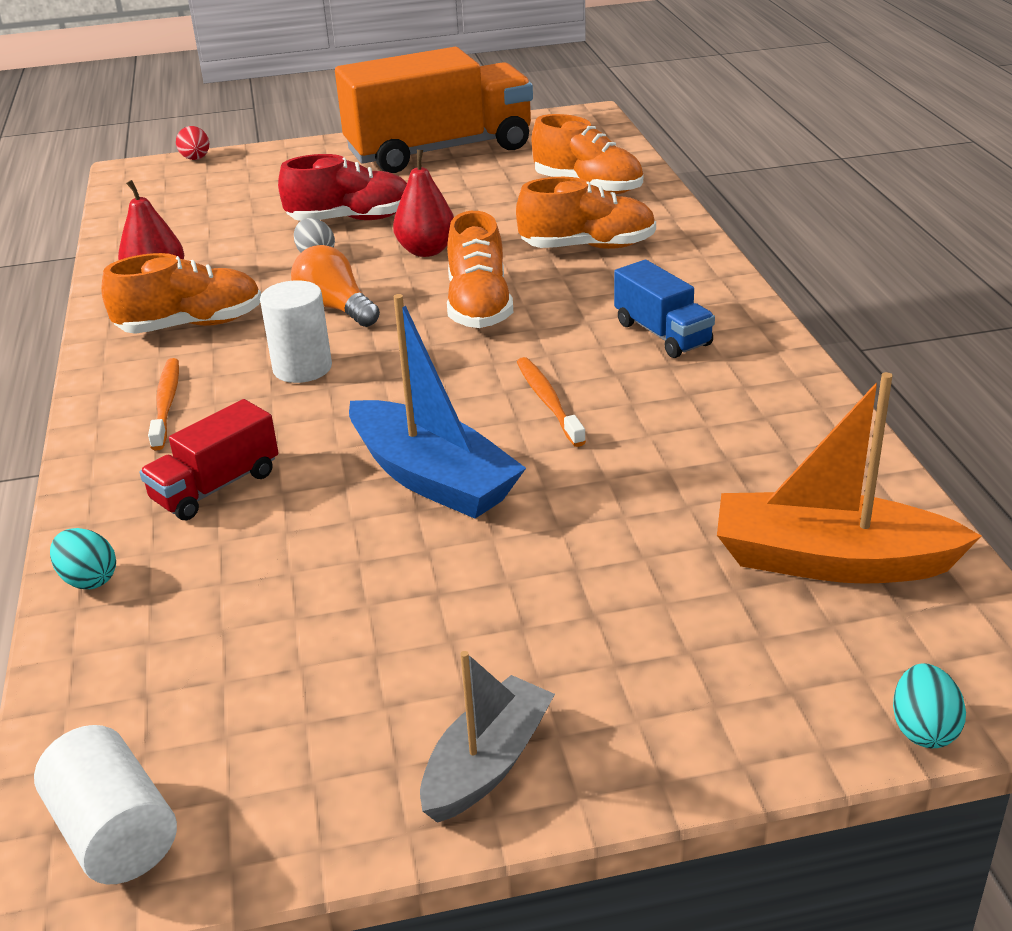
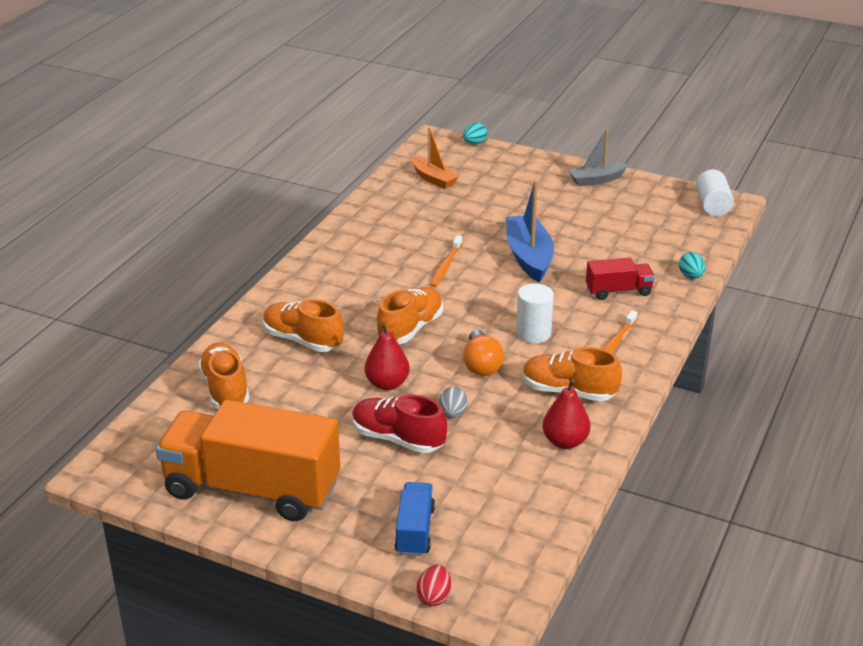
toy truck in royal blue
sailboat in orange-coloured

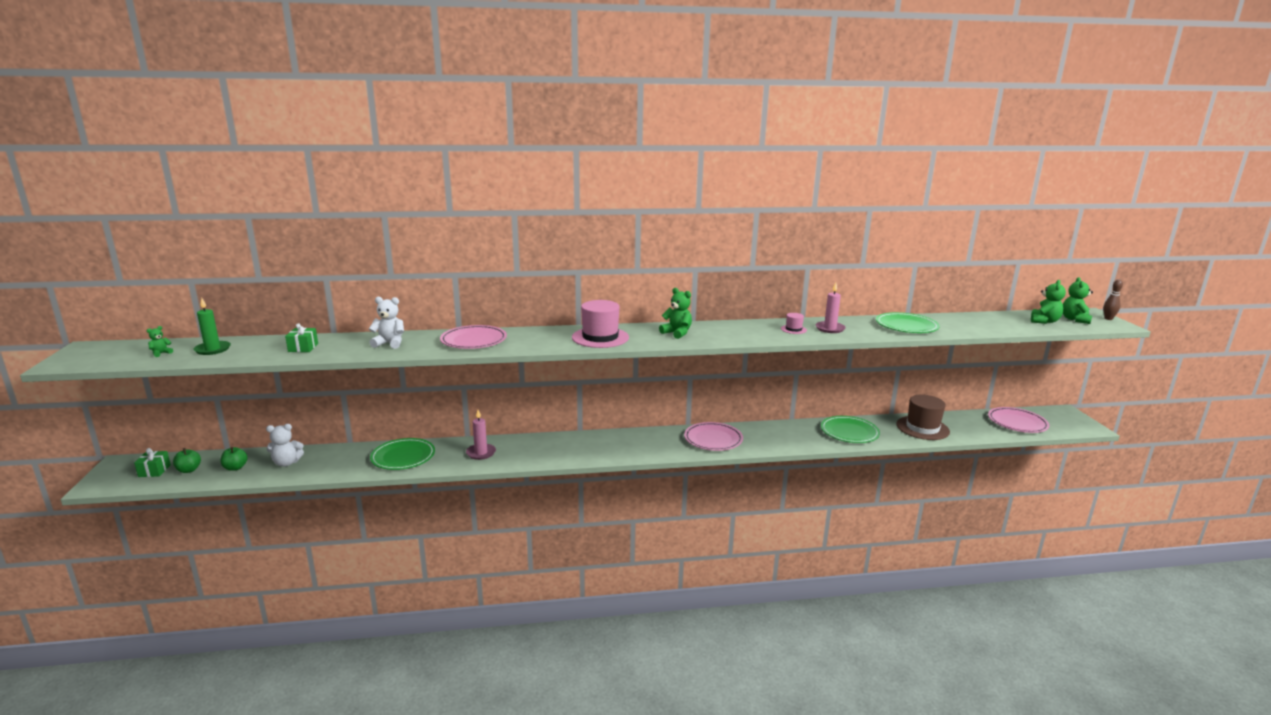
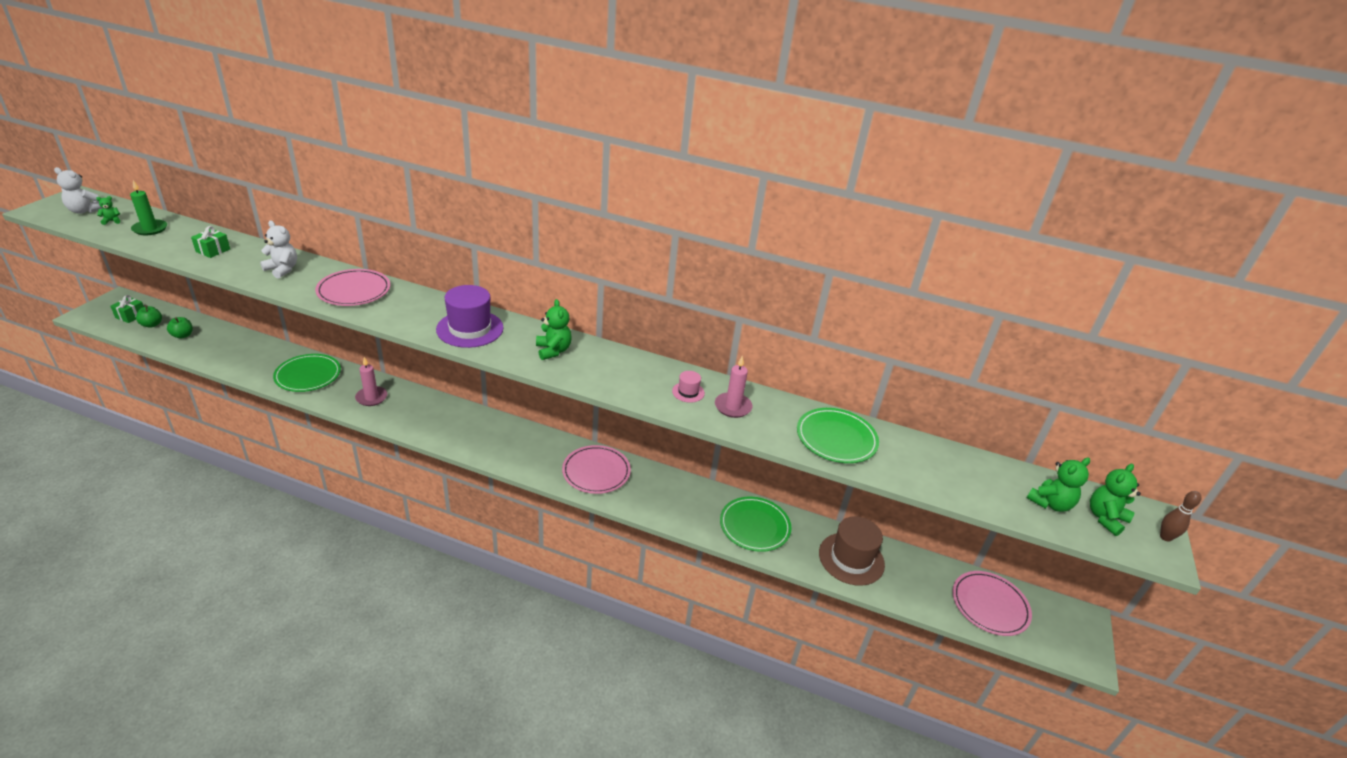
teddy bear in pure white (no. 1 from left)
hat in purple

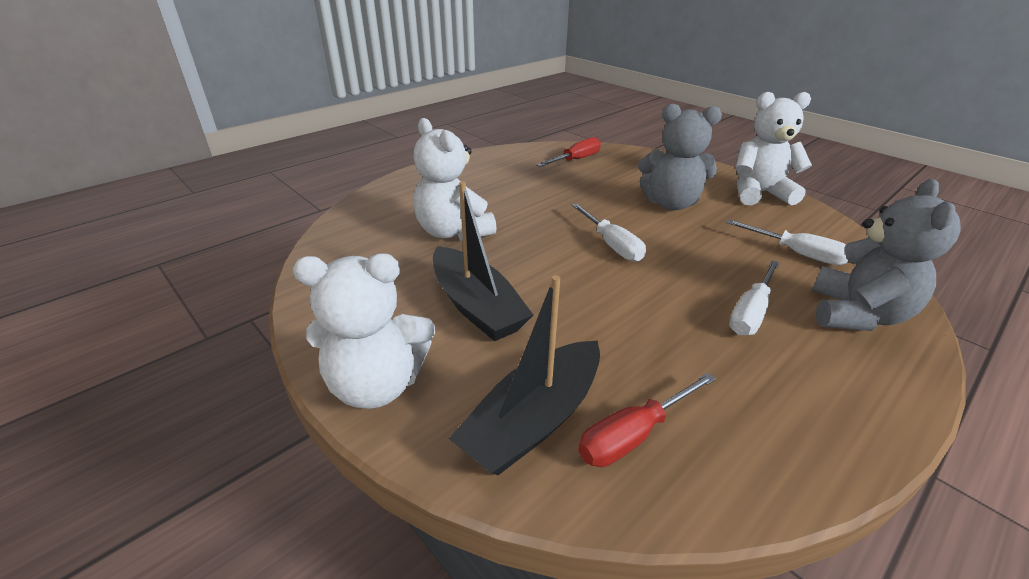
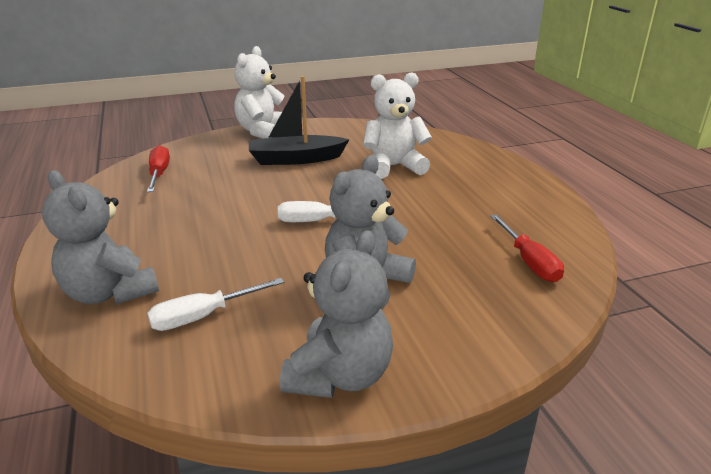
sailboat in ebony (no. 2 from left in the first image)
hand screwdriver in pure white (no. 2 from left in the first image)
teddy bear in ash-grey (no. 2 from left)

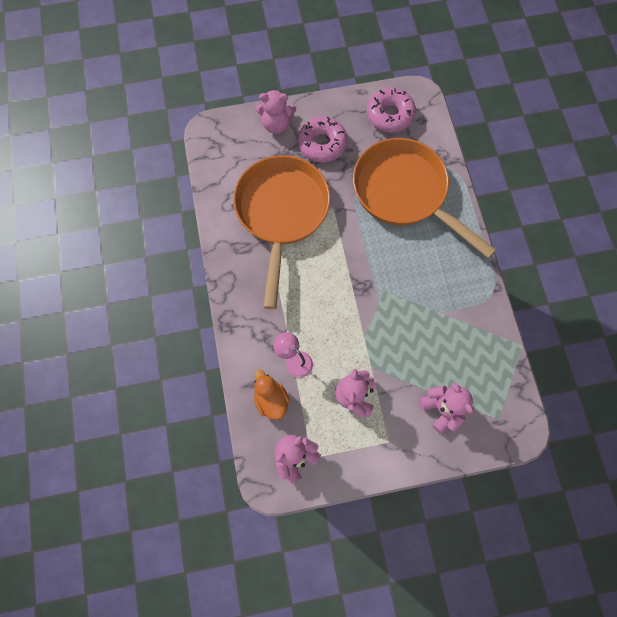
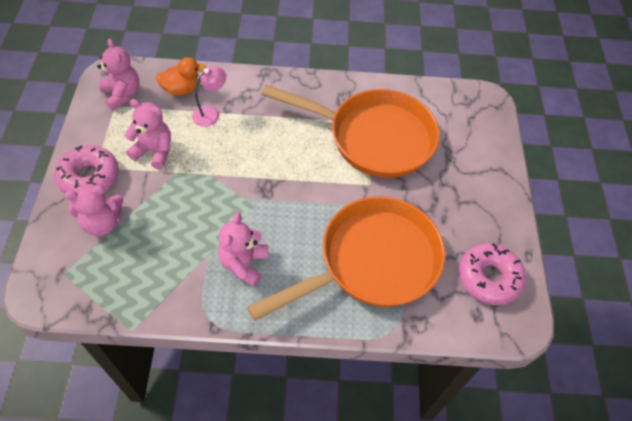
teddy bear in rosy (no. 4 from left)
glazed donut in rosy (no. 1 from left)

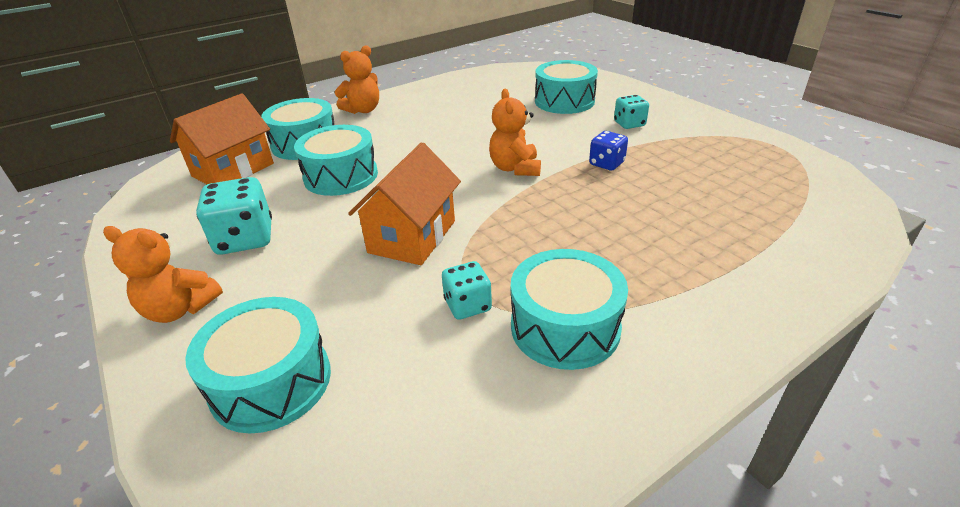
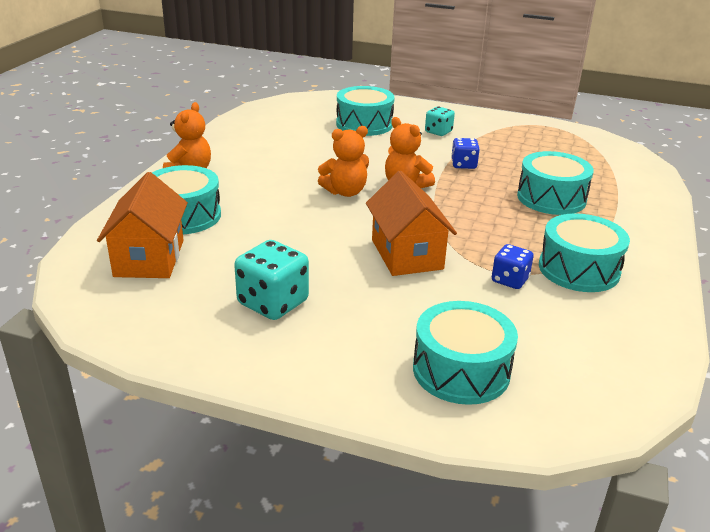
teddy bear in orange-coloured (no. 2 from left)
drum in aqua (no. 4 from left)
die in royal blue (no. 2 from left)

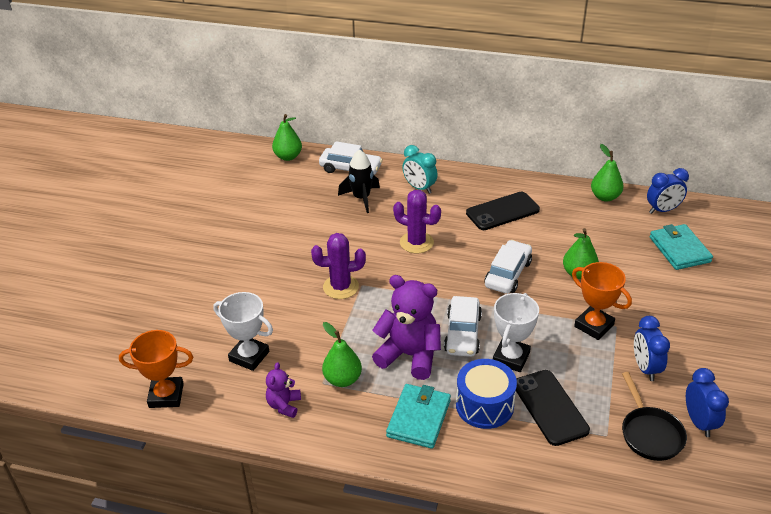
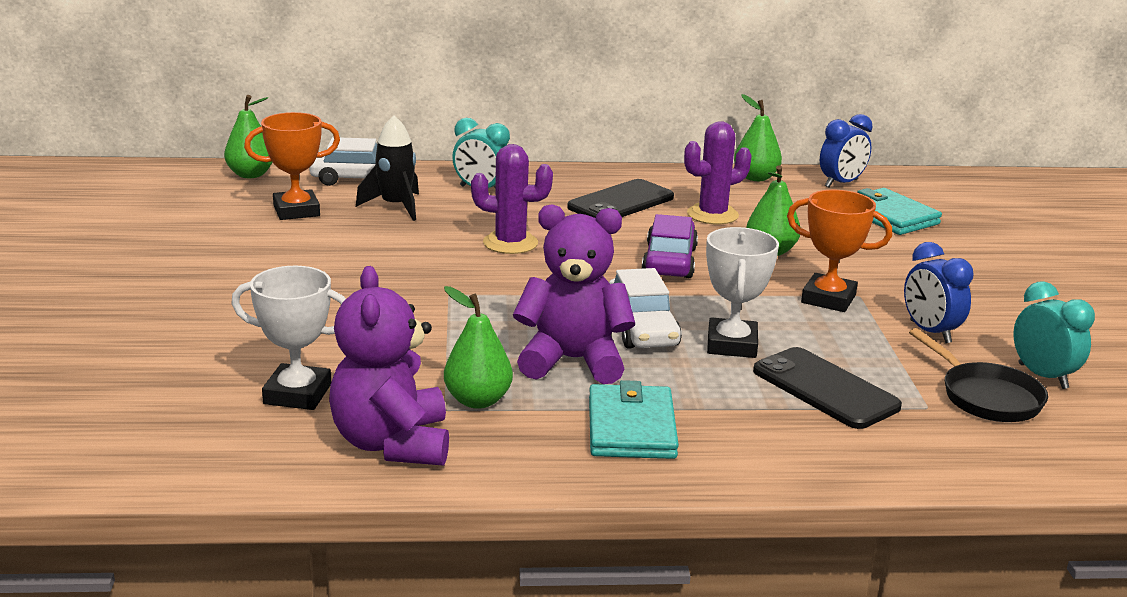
drum in royal blue
trophy in orange-coloured (no. 1 from left)
cactus in purple (no. 2 from left)
automobile in purple
alarm clock in aqua (no. 2 from left)
teddy bear in purple (no. 1 from left)

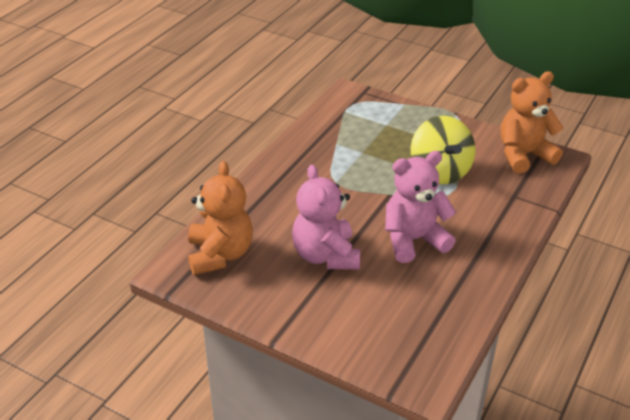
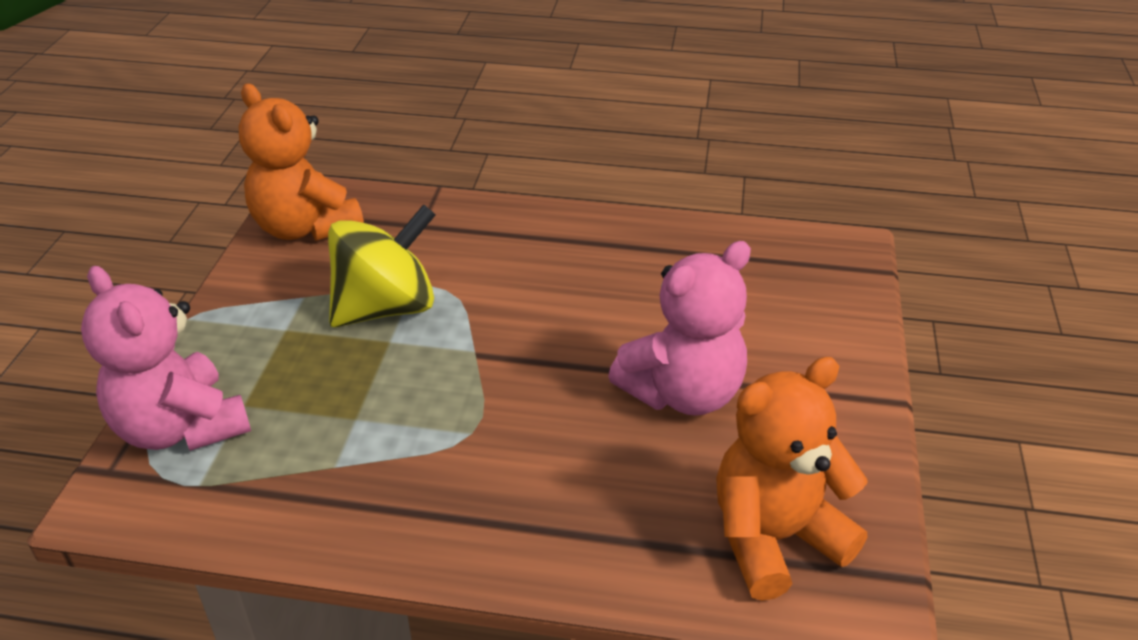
teddy bear in rosy (no. 1 from left)

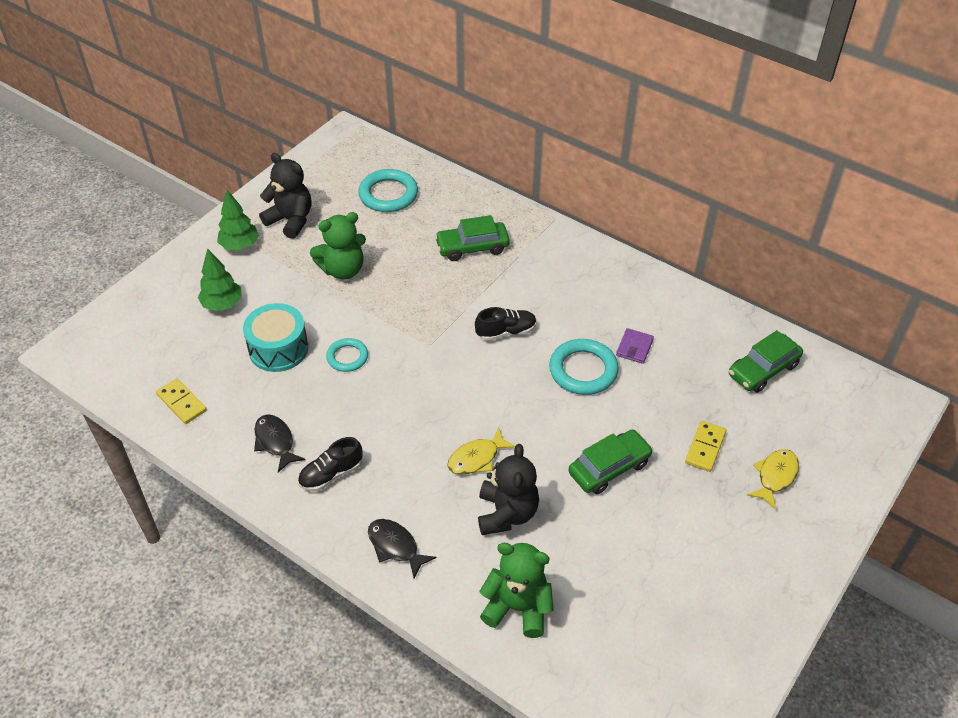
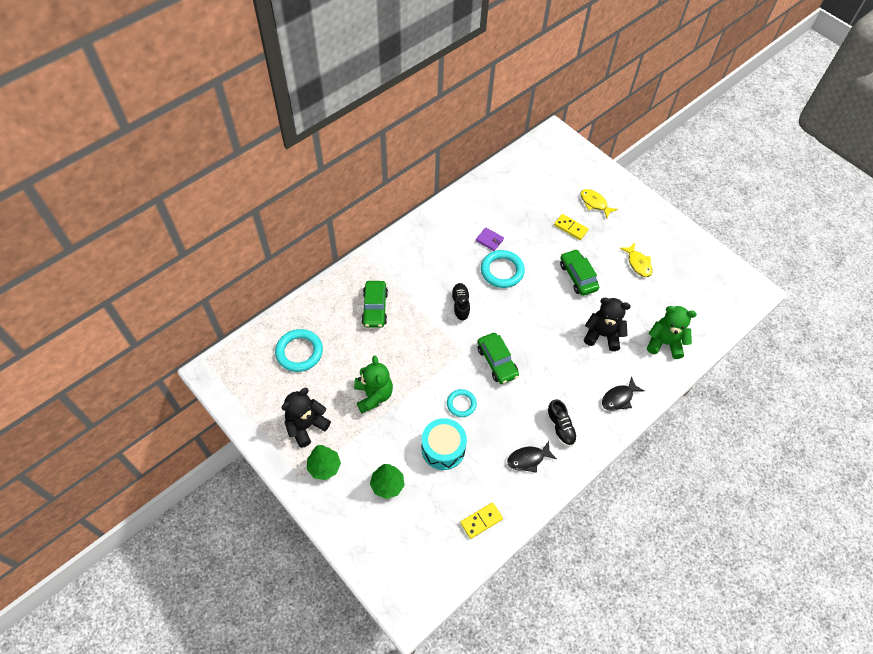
fish in bright yellow (no. 2 from left)
automobile in green (no. 2 from left)
teddy bear in green (no. 2 from left)

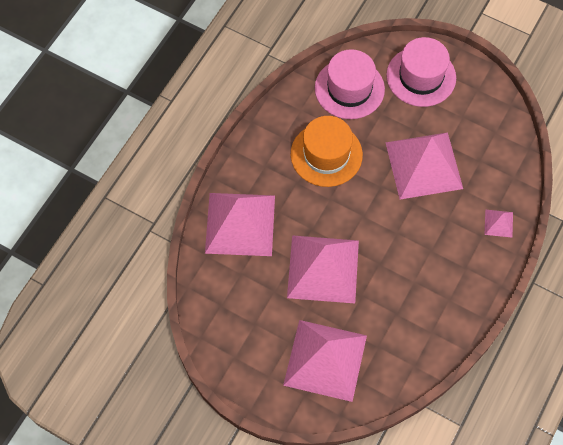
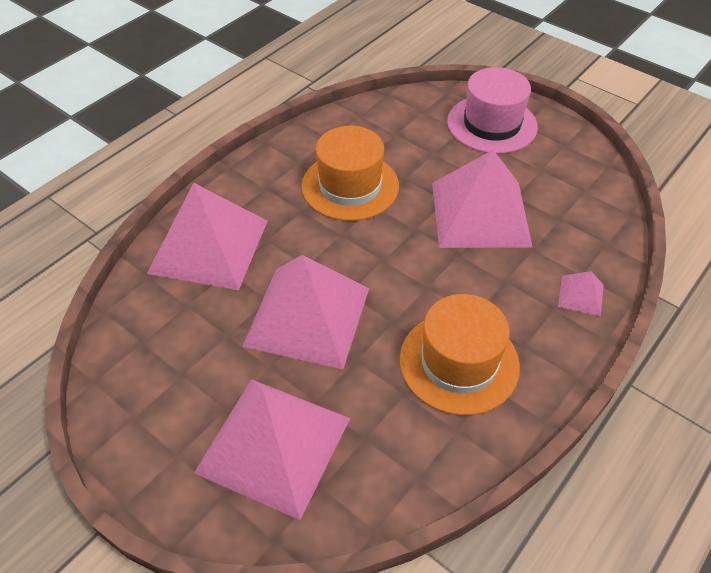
hat in rosy (no. 1 from left in the first image)
hat in orange-coloured (no. 2 from left)

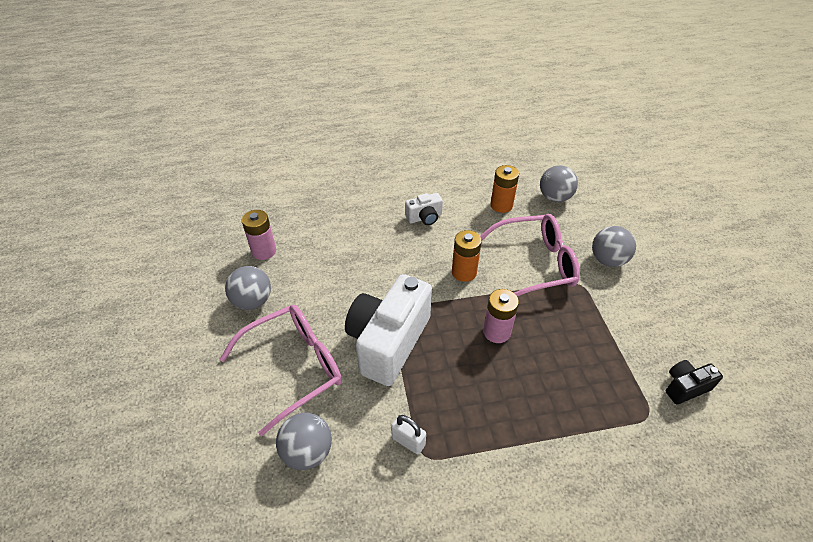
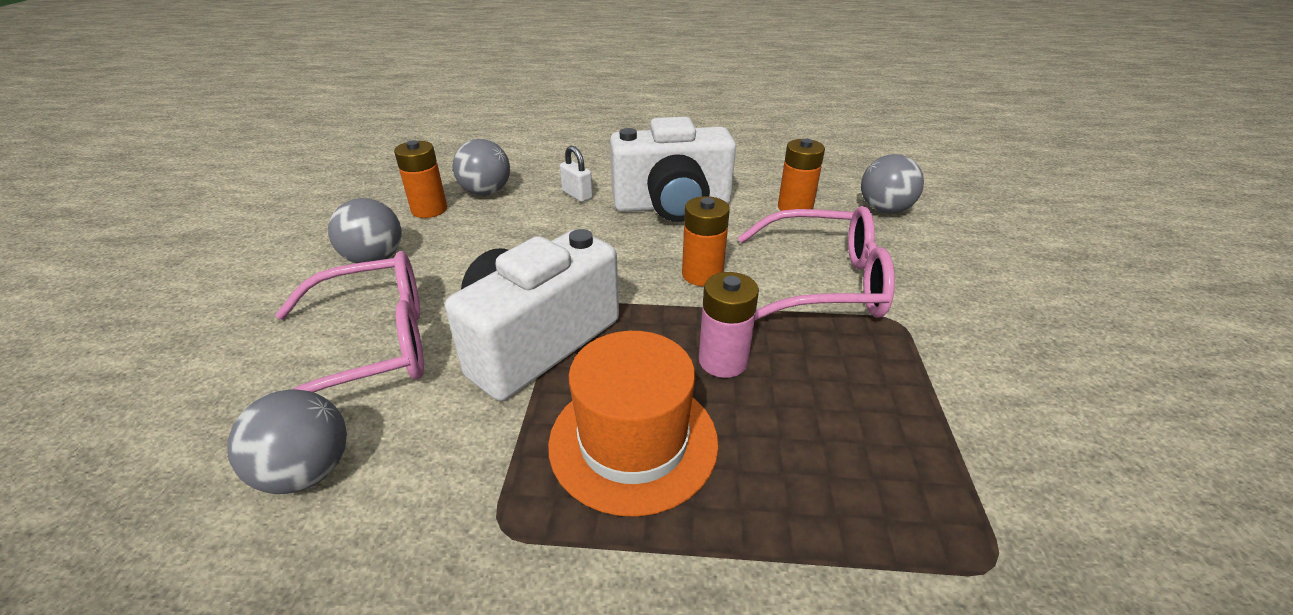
photo camera in ebony
hat in orange-coloured
padlock in pure white
sphere in ash-grey (no. 3 from left)
battery in orange-coloured (no. 1 from left)
photo camera in pure white (no. 2 from left)

